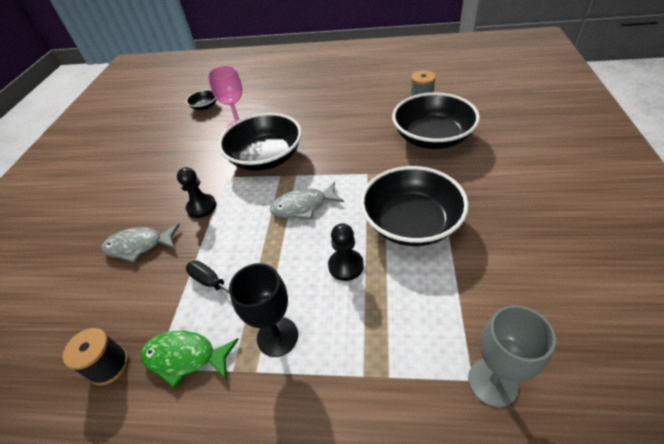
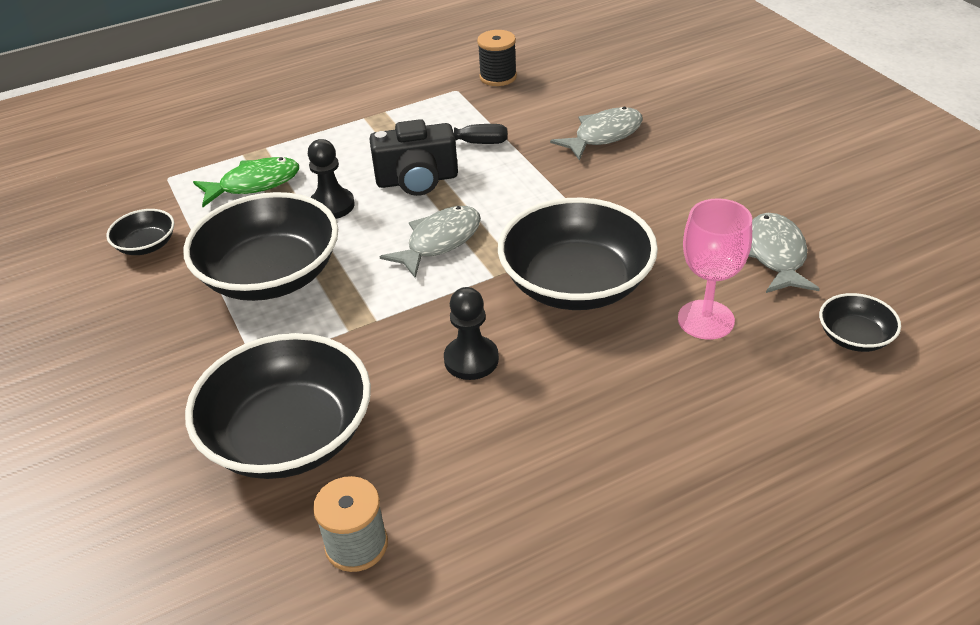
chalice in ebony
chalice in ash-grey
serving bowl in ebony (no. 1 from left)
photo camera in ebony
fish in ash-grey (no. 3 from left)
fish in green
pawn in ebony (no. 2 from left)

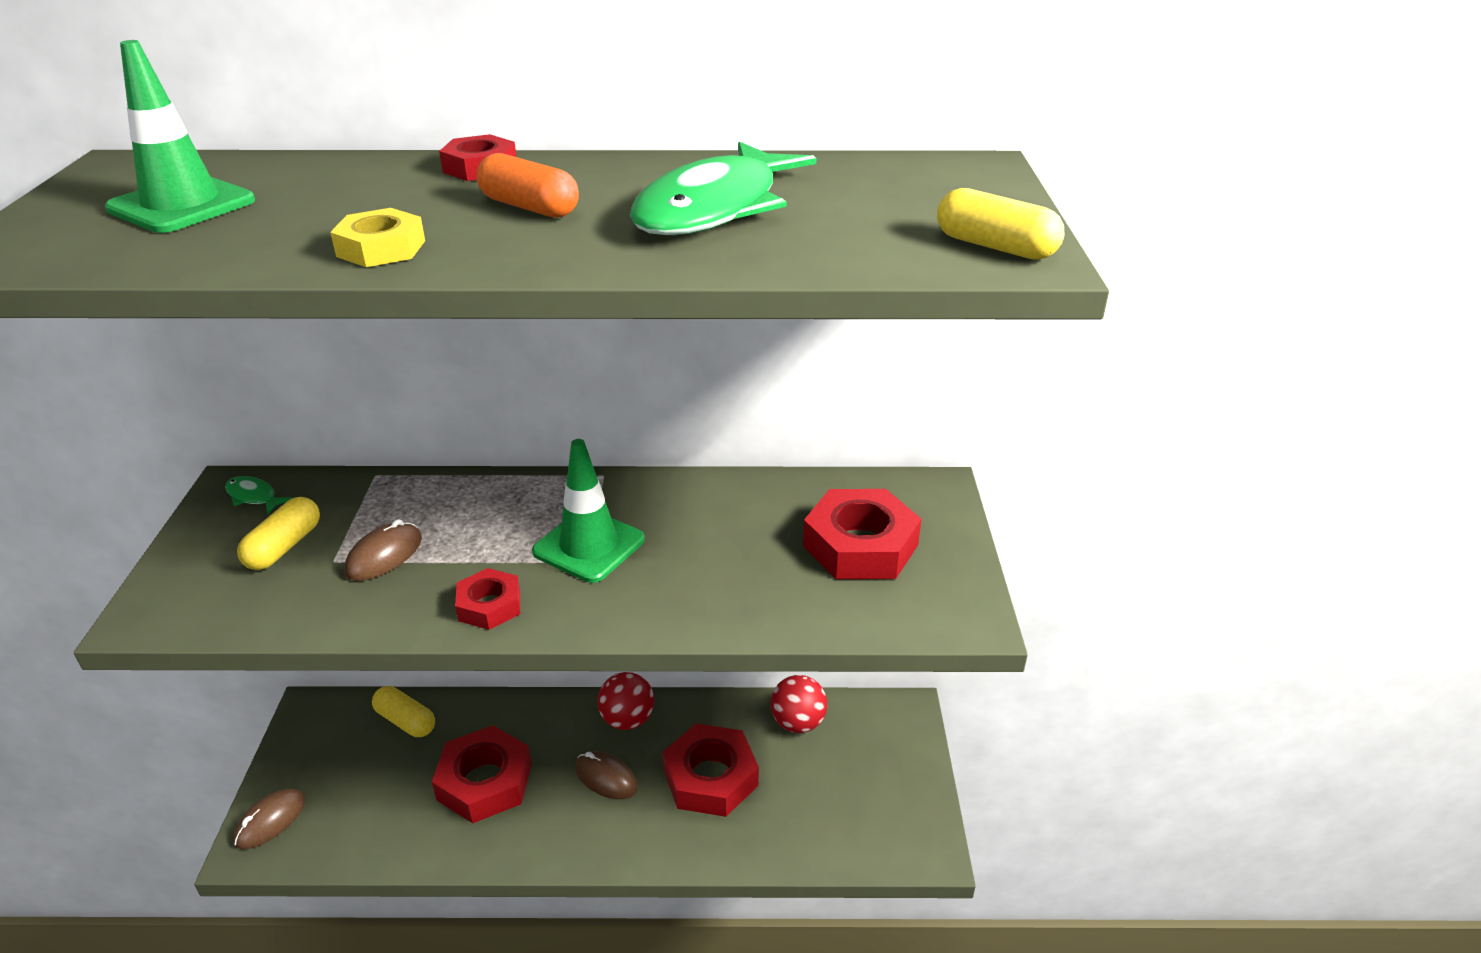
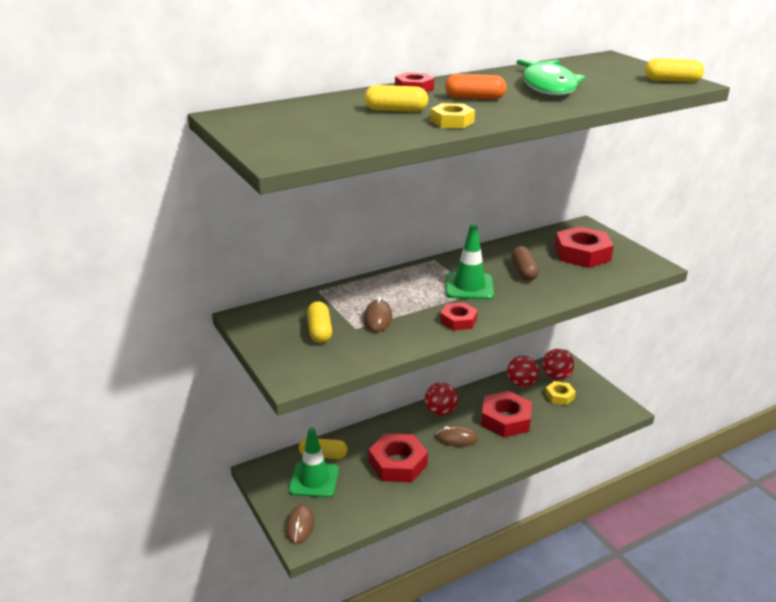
fish in green (no. 1 from left in the first image)
pill in bright yellow (no. 3 from left)
pill in russet
sphere in red (no. 3 from left)
nut in bright yellow (no. 2 from left)
road cone in green (no. 1 from left)

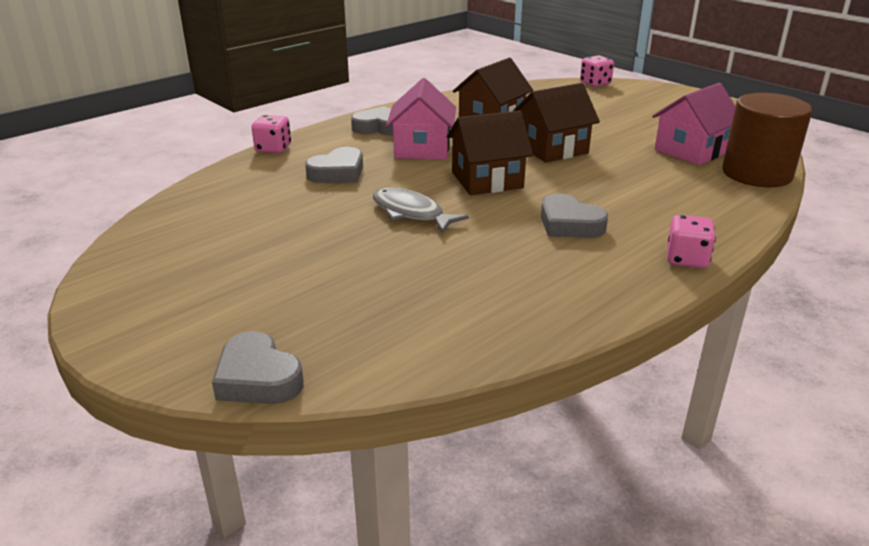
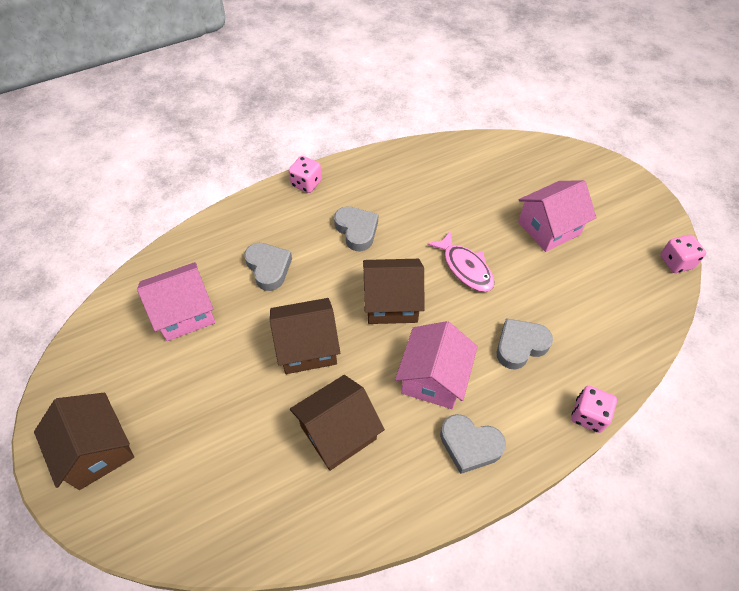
solid cylinder in russet
house in russet (no. 1 from left)
house in rosy (no. 3 from left)
heart in ash-grey (no. 1 from left)
die in rosy (no. 3 from left)
fish in rosy

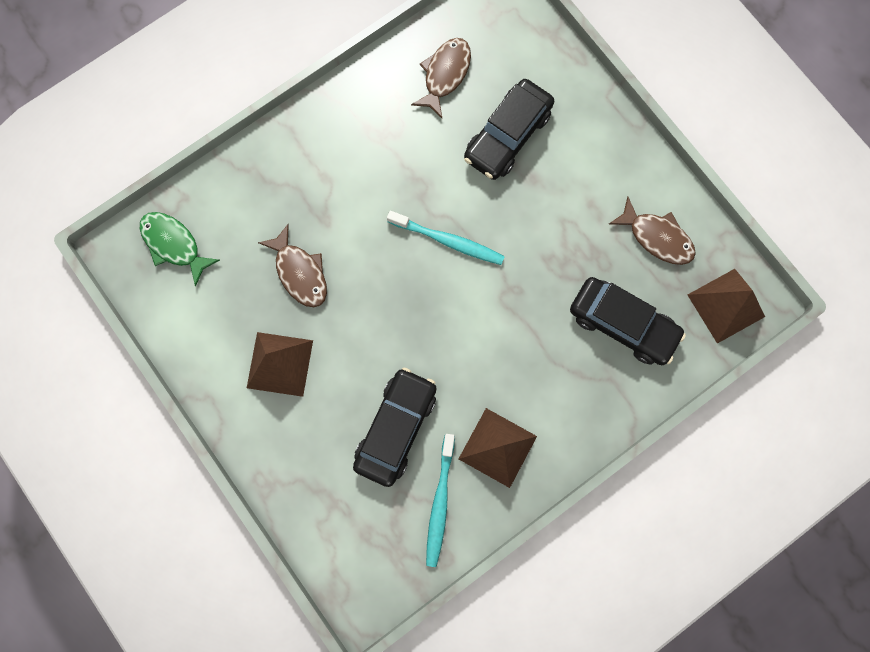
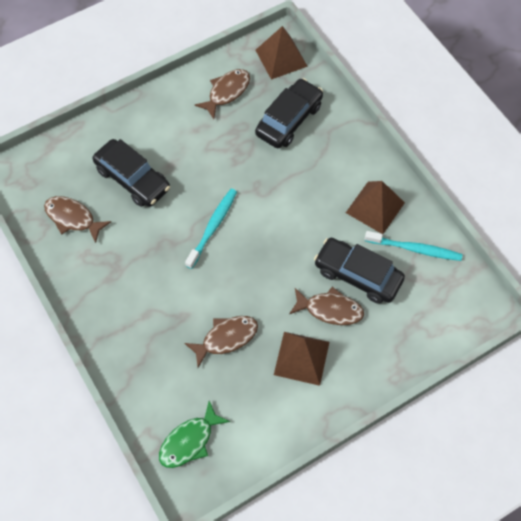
fish in russet (no. 4 from left)

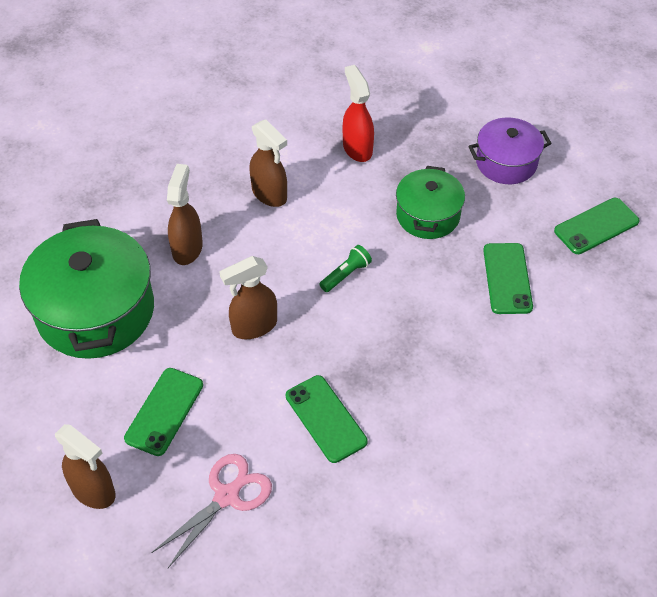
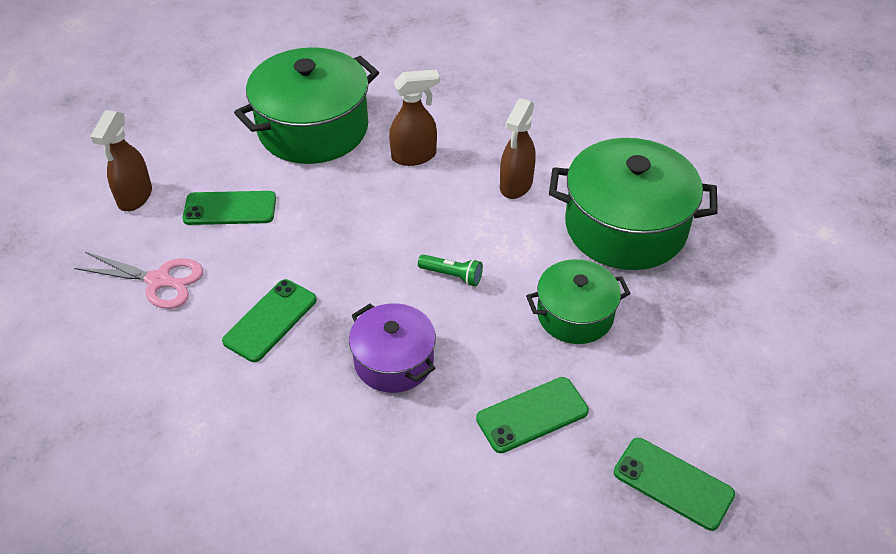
spray bottle in russet (no. 3 from left in the first image)
cooking pot in purple
cooking pot in green (no. 3 from left)

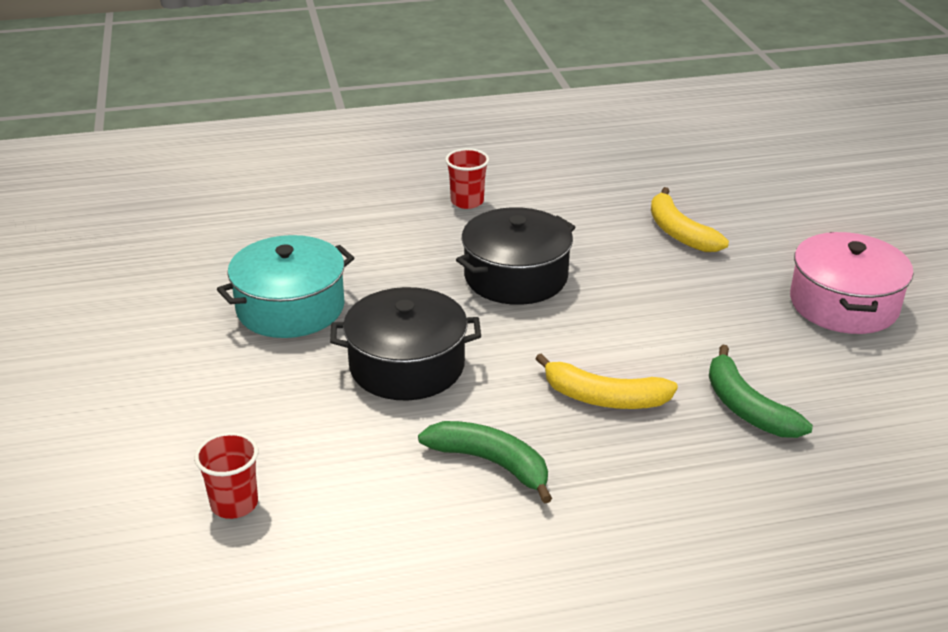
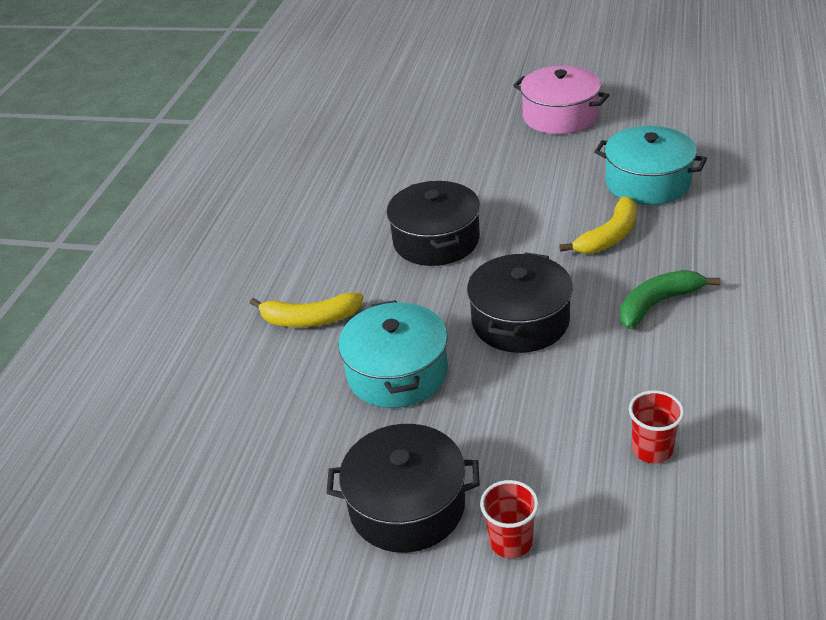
cooking pot in ebony (no. 1 from left)
beaker in red (no. 1 from left)
banana fruit in bright yellow (no. 1 from left)
cooking pot in aqua (no. 2 from left)

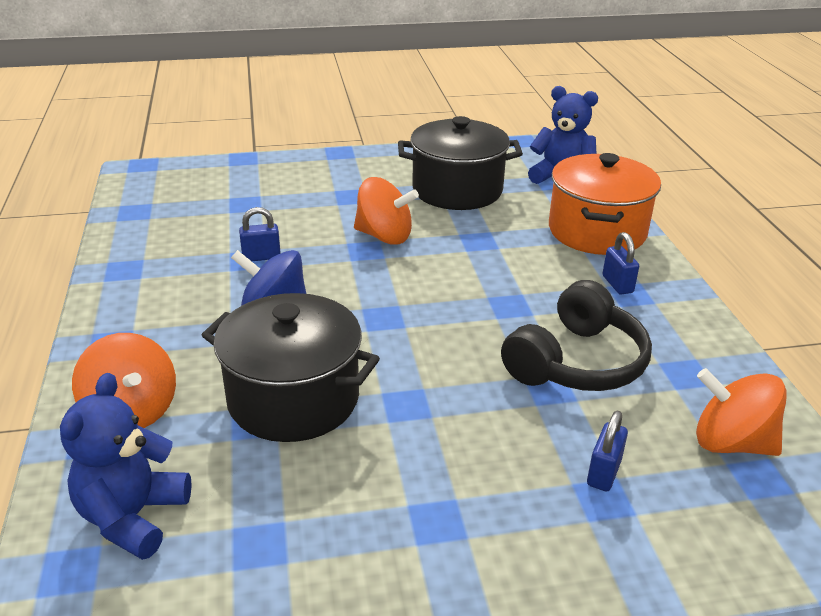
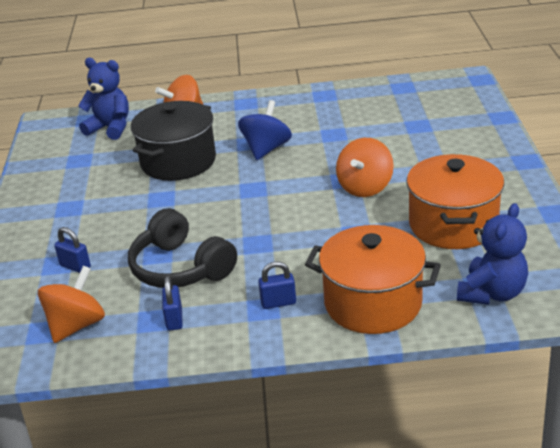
padlock in royal blue (no. 2 from left)
cooking pot in orange-coloured (no. 2 from left)

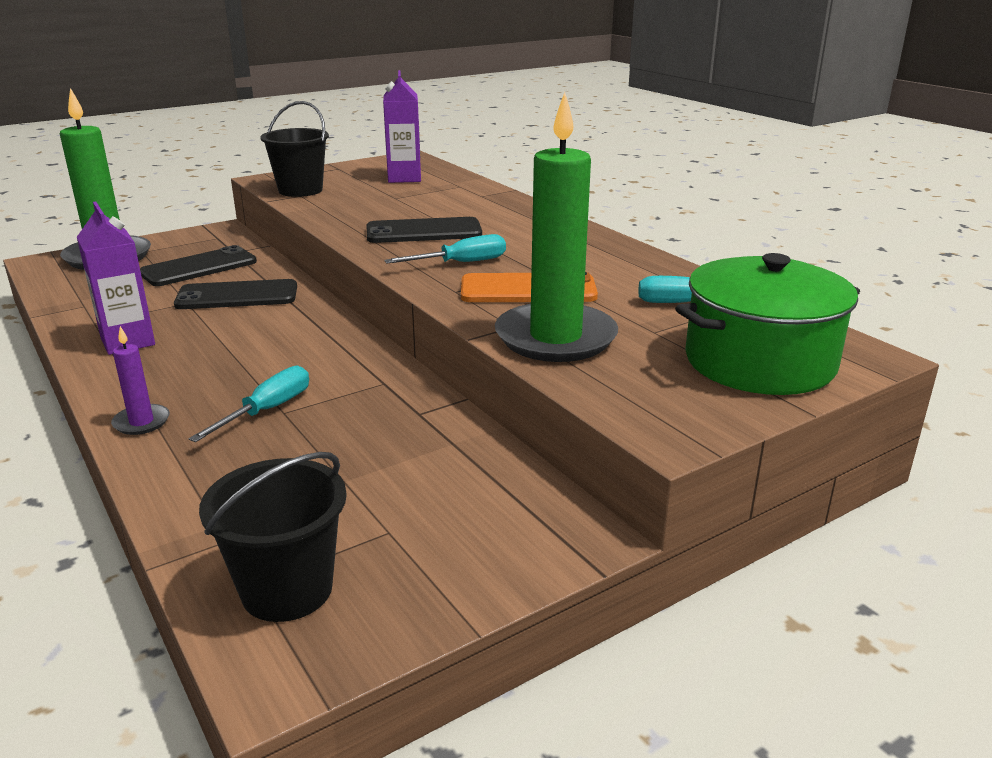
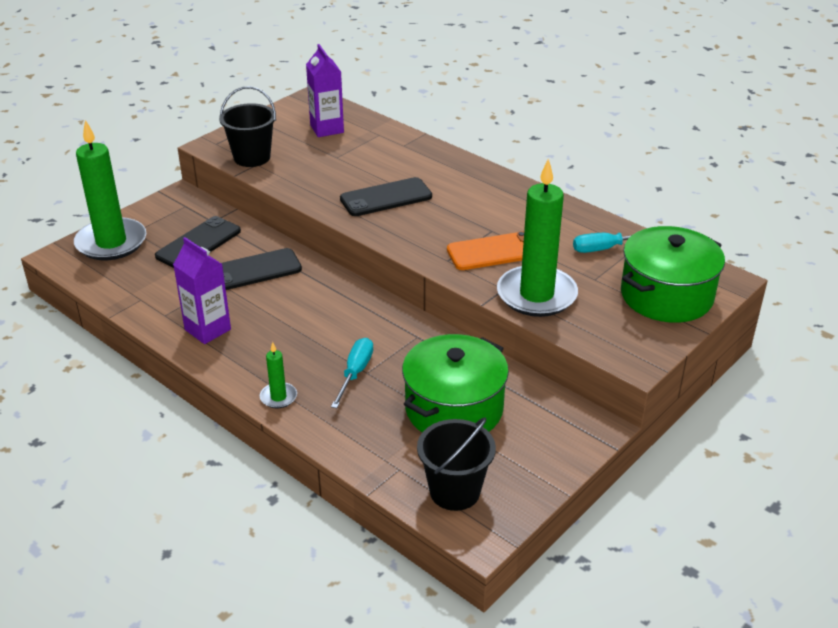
hand screwdriver in aqua (no. 2 from left in the first image)
cooking pot in green (no. 1 from left)
wax candle in green (no. 2 from left)

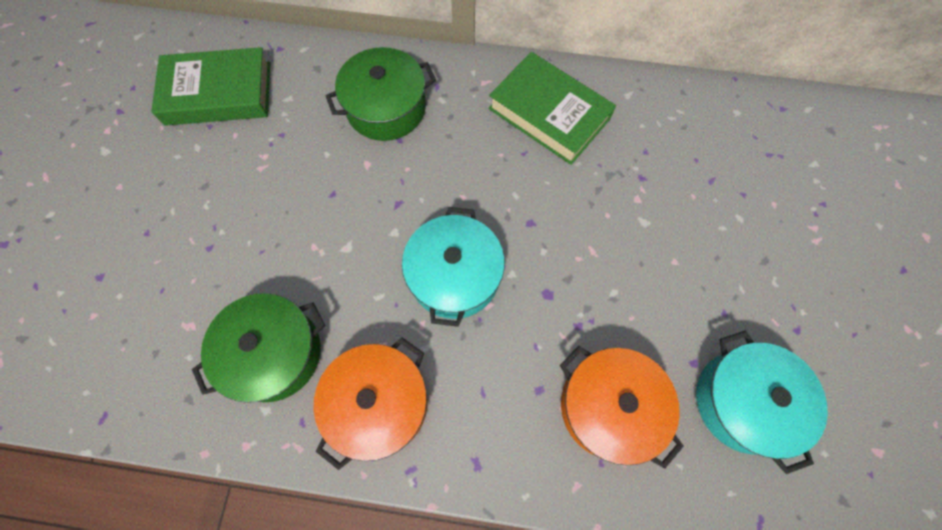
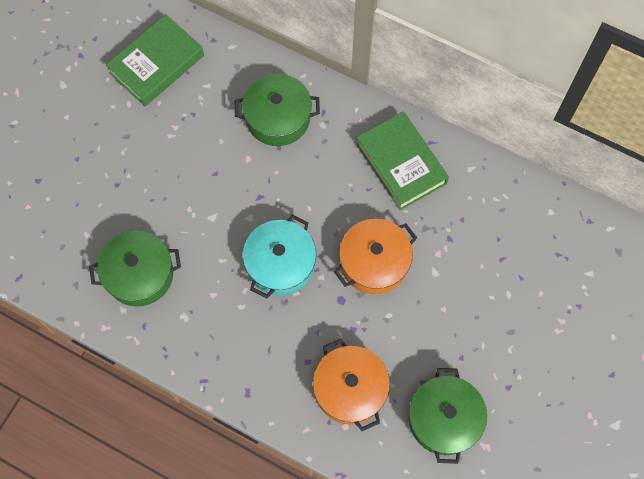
cooking pot in orange-coloured (no. 2 from left)
cooking pot in green (no. 3 from left)
book in green (no. 1 from left)

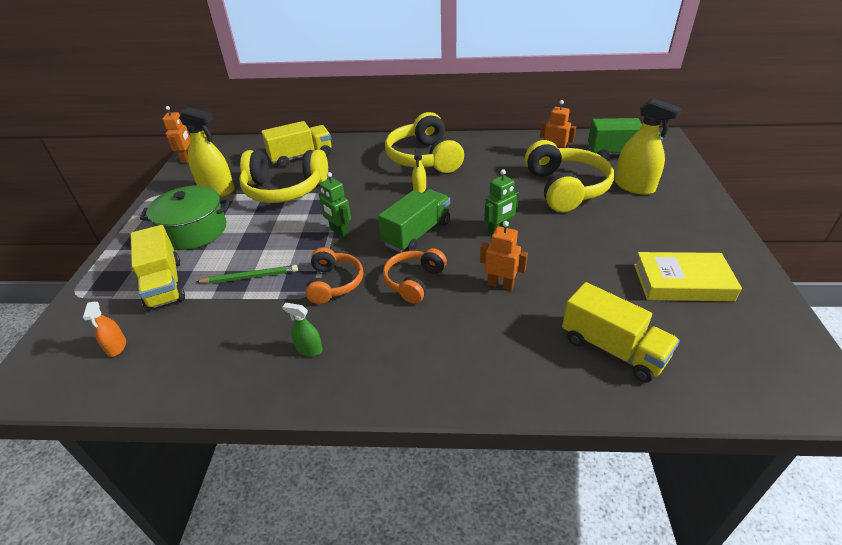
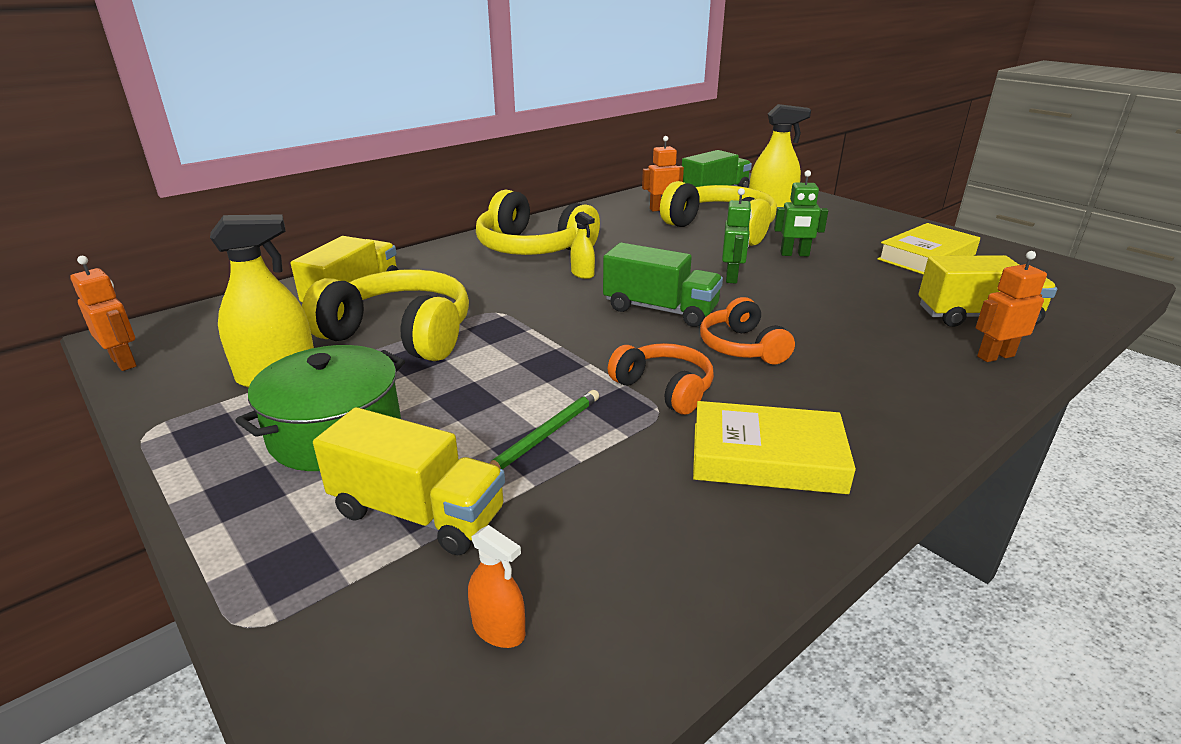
robot figure in green (no. 2 from left)
robot figure in orange-coloured (no. 3 from left)
book in bright yellow (no. 1 from left)
headset in bright yellow (no. 1 from left)
toy truck in green (no. 1 from left)

